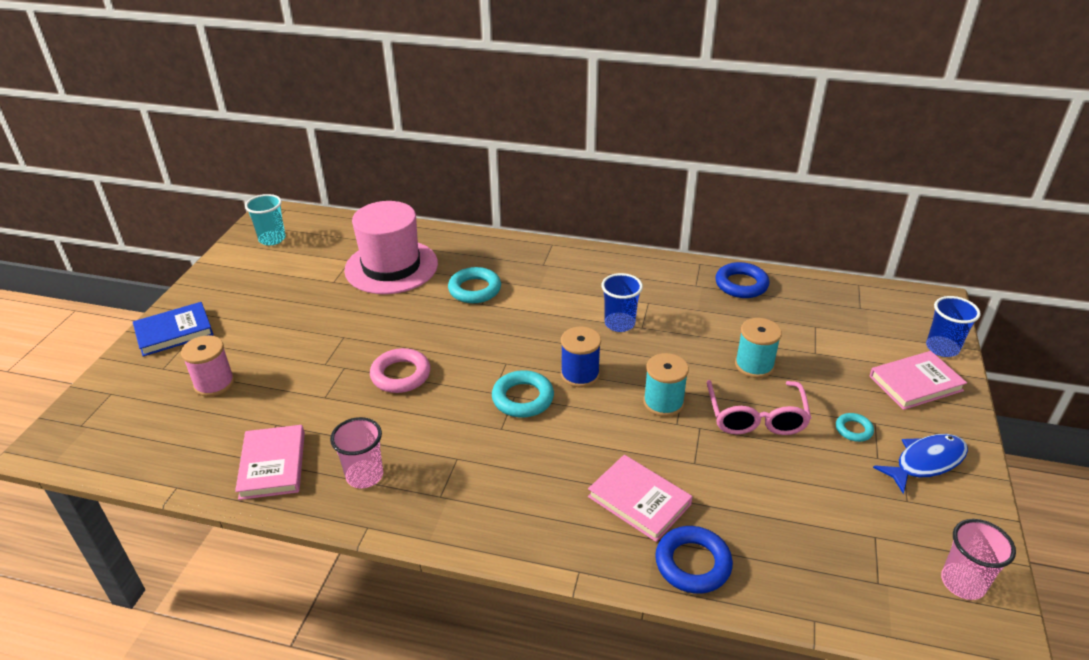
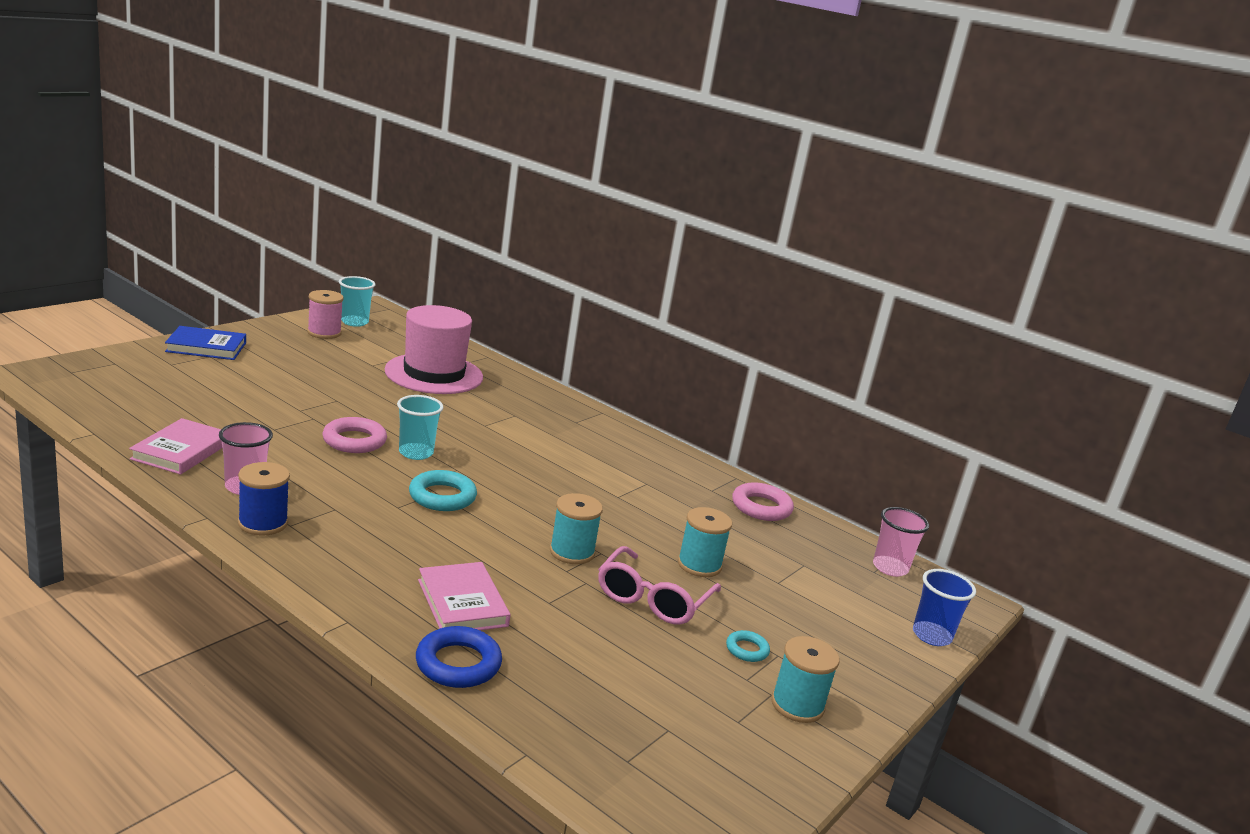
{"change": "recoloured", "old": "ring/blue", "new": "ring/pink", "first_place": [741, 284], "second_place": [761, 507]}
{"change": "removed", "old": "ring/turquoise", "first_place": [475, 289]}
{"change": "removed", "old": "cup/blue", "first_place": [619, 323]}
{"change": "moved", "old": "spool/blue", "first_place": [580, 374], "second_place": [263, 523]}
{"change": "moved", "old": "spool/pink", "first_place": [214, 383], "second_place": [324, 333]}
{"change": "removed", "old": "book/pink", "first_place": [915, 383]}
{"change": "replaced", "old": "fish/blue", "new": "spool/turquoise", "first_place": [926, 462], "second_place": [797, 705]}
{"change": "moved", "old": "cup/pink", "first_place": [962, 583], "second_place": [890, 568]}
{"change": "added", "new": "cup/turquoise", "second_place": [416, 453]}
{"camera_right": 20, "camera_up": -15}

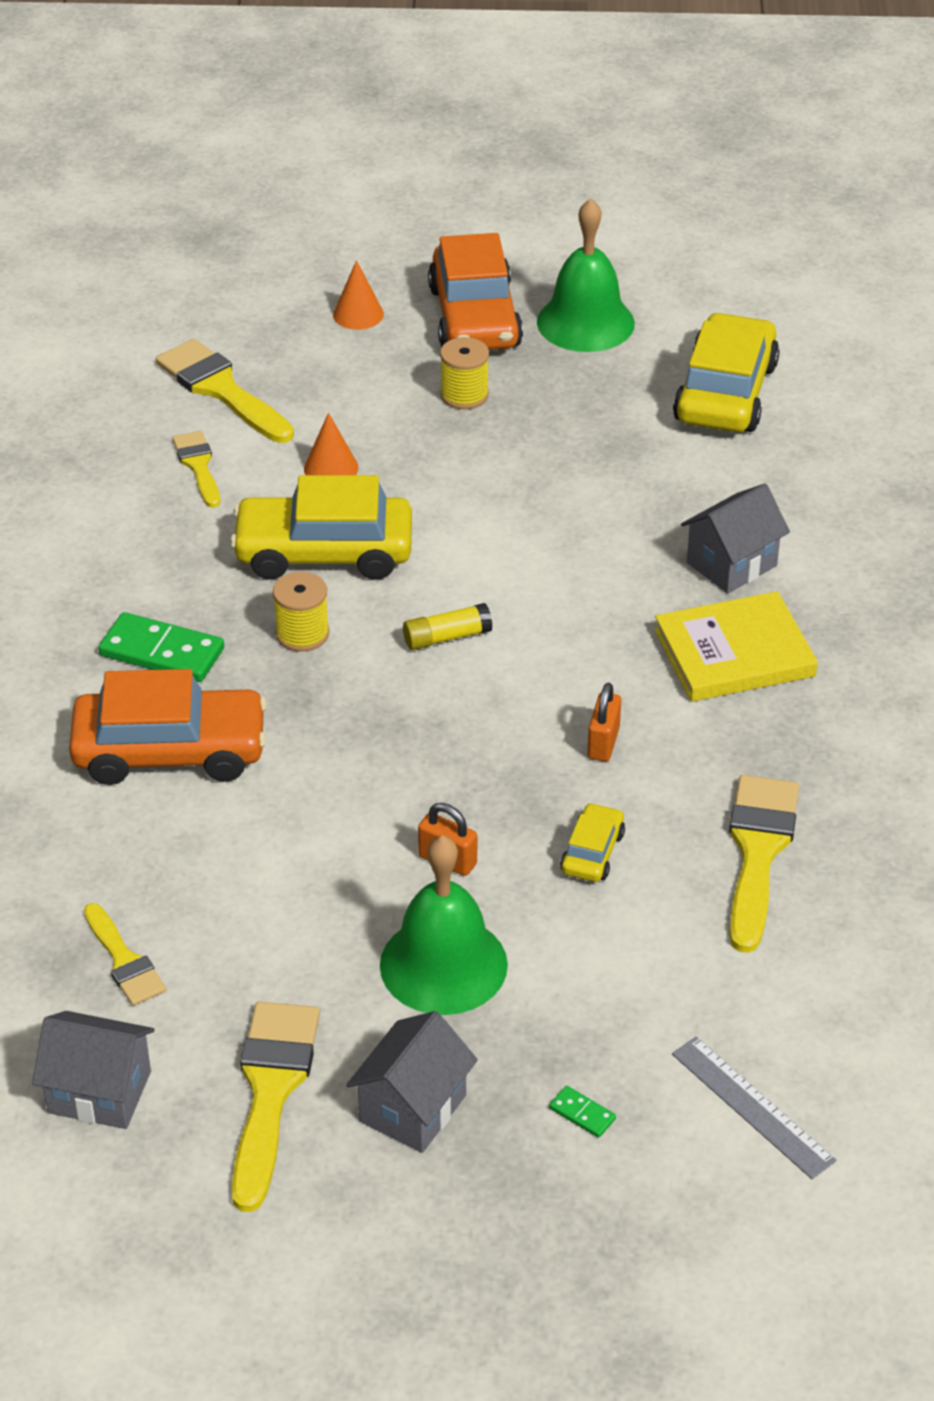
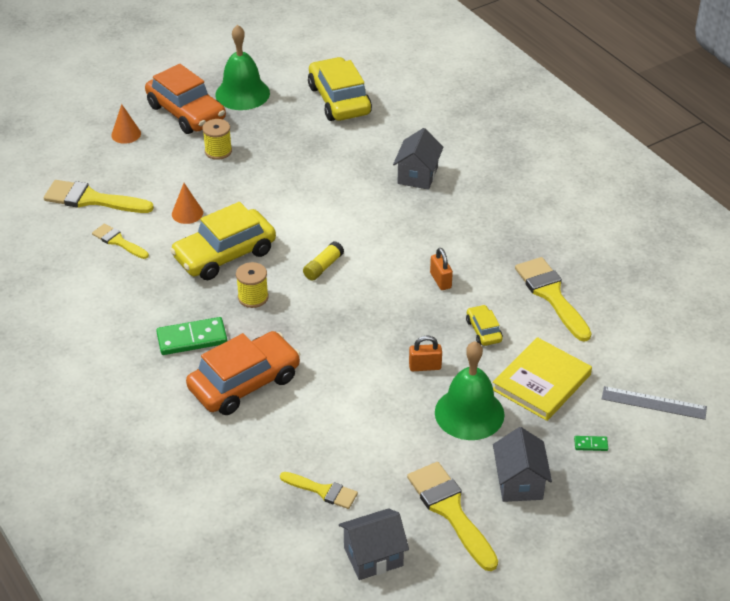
{"change": "moved", "old": "book/yellow", "first_place": [734, 653], "second_place": [541, 382]}
{"camera_right": -35, "camera_up": 0}

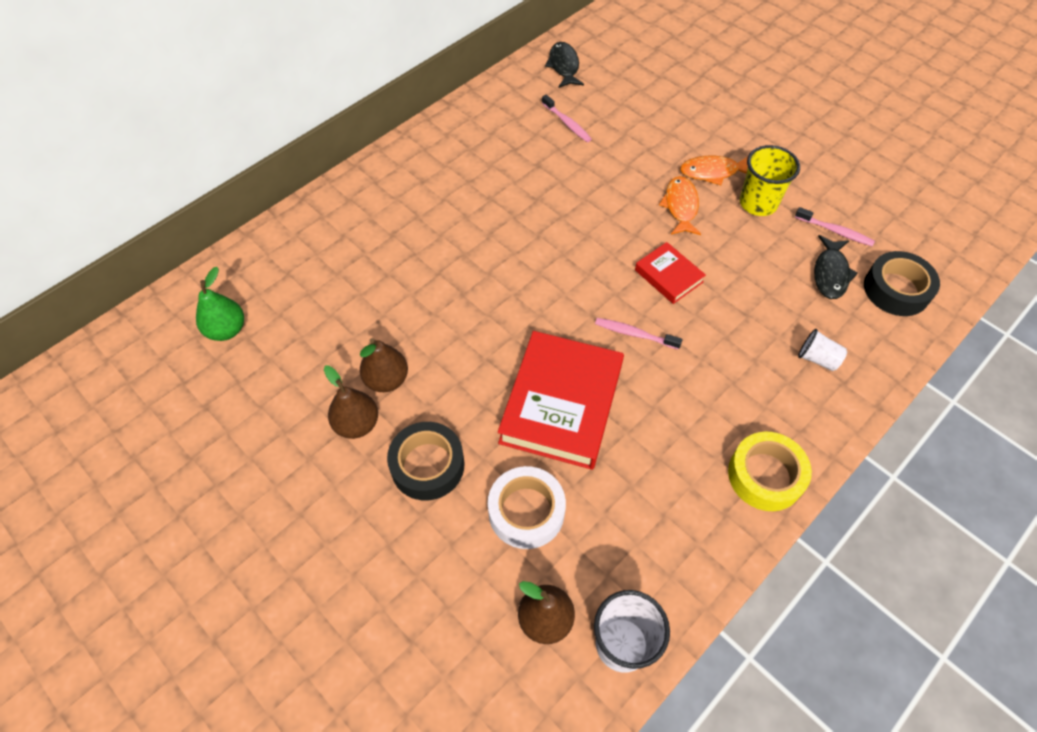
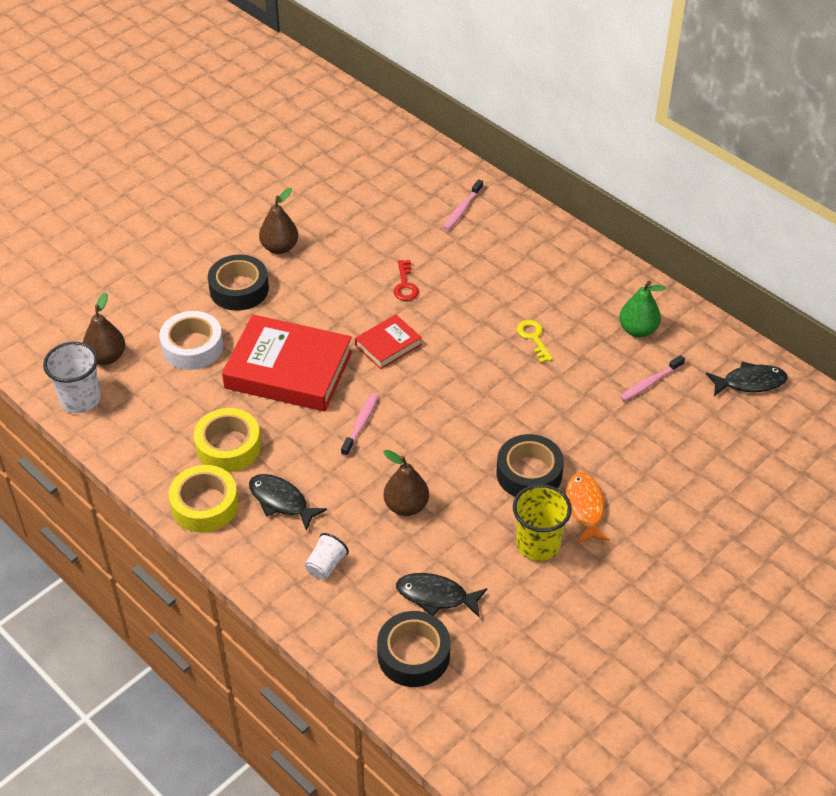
{"change": "replaced", "old": "fish/orange", "new": "tape/black", "first_place": [680, 206], "second_place": [529, 473]}
{"change": "moved", "old": "toothbrush/pink", "first_place": [835, 231], "second_place": [462, 209]}
{"change": "moved", "old": "book/red", "first_place": [668, 276], "second_place": [388, 345]}
{"change": "moved", "old": "pear/green", "first_place": [226, 330], "second_place": [638, 330]}
{"change": "moved", "old": "pear/brown", "first_place": [387, 380], "second_place": [406, 506]}
{"change": "added", "new": "key/red", "second_place": [405, 285]}
{"change": "added", "new": "key/yellow", "second_place": [533, 338]}
{"change": "added", "new": "tape/yellow", "second_place": [228, 446]}
{"change": "added", "new": "fish/black", "second_place": [281, 501]}
{"camera_right": 90, "camera_up": -10}

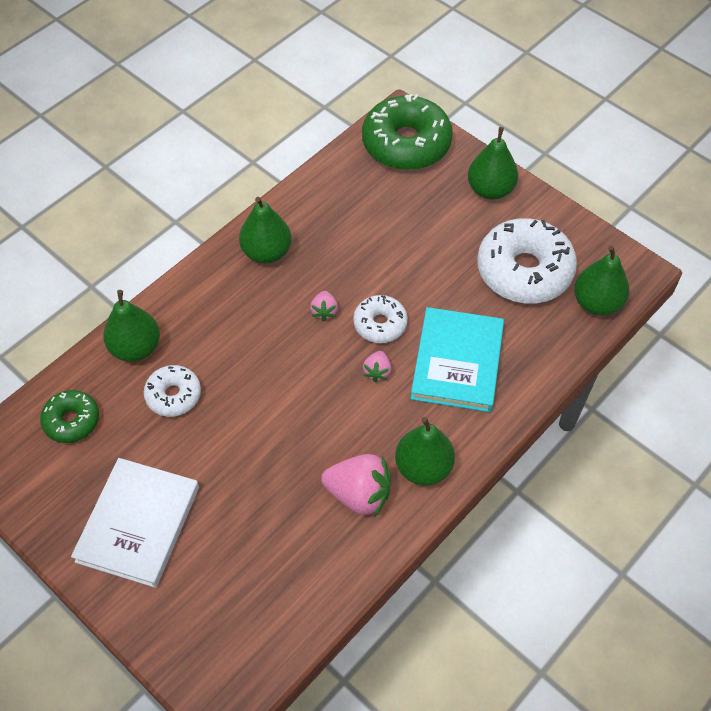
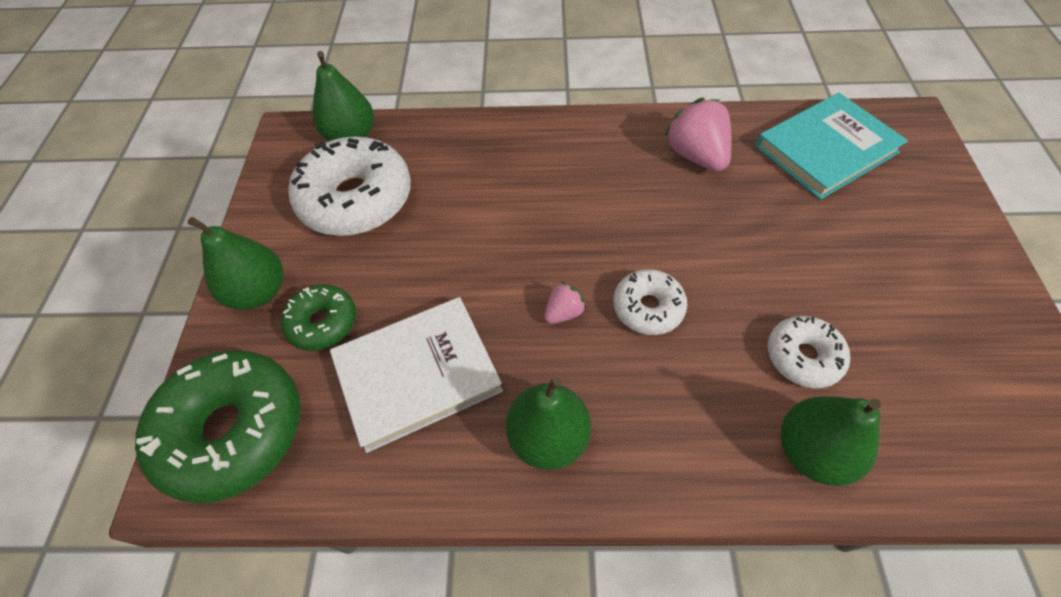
{"change": "moved", "old": "donut/white", "first_place": [380, 324], "second_place": [648, 308]}
{"change": "moved", "old": "book/turquoise", "first_place": [457, 362], "second_place": [826, 149]}
{"change": "removed", "old": "strawberry/pink", "first_place": [377, 372]}
{"change": "moved", "old": "donut/green", "first_place": [72, 421], "second_place": [323, 323]}
{"change": "removed", "old": "pear/green", "first_place": [423, 467]}
{"change": "moved", "old": "book/white", "first_place": [138, 524], "second_place": [417, 374]}
{"camera_right": -130, "camera_up": 0}

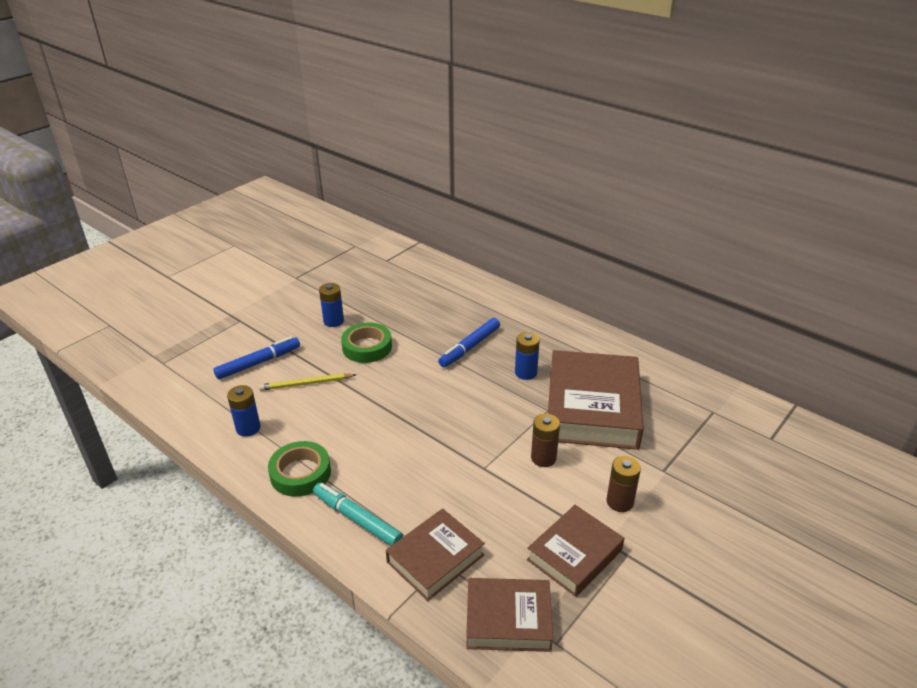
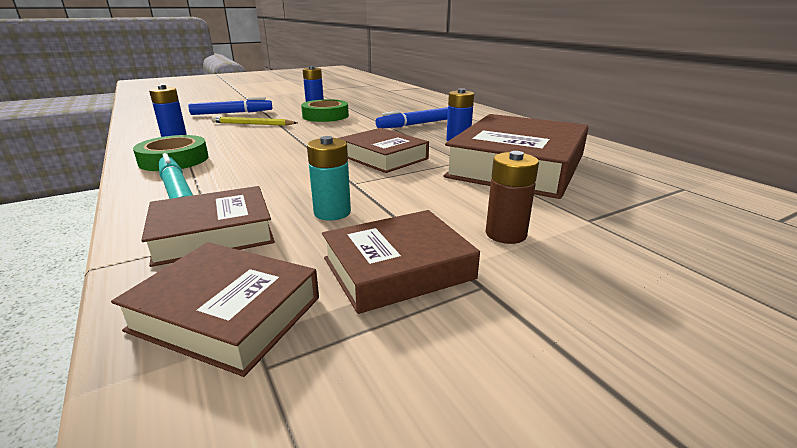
{"change": "removed", "old": "battery/brown", "first_place": [543, 458]}
{"change": "added", "new": "book/brown", "second_place": [383, 157]}
{"change": "added", "new": "battery/turquoise", "second_place": [332, 212]}
{"camera_right": 20, "camera_up": -10}

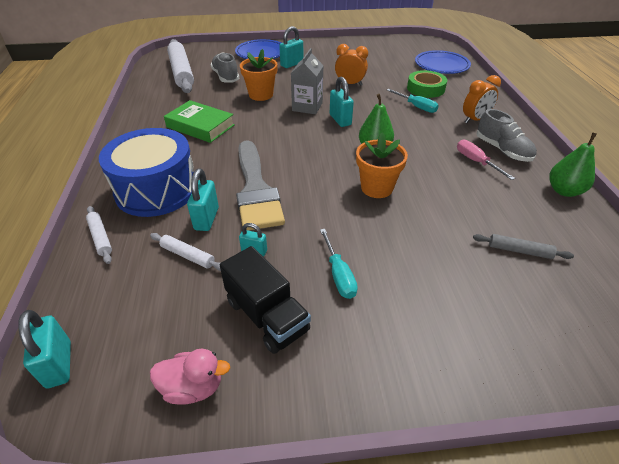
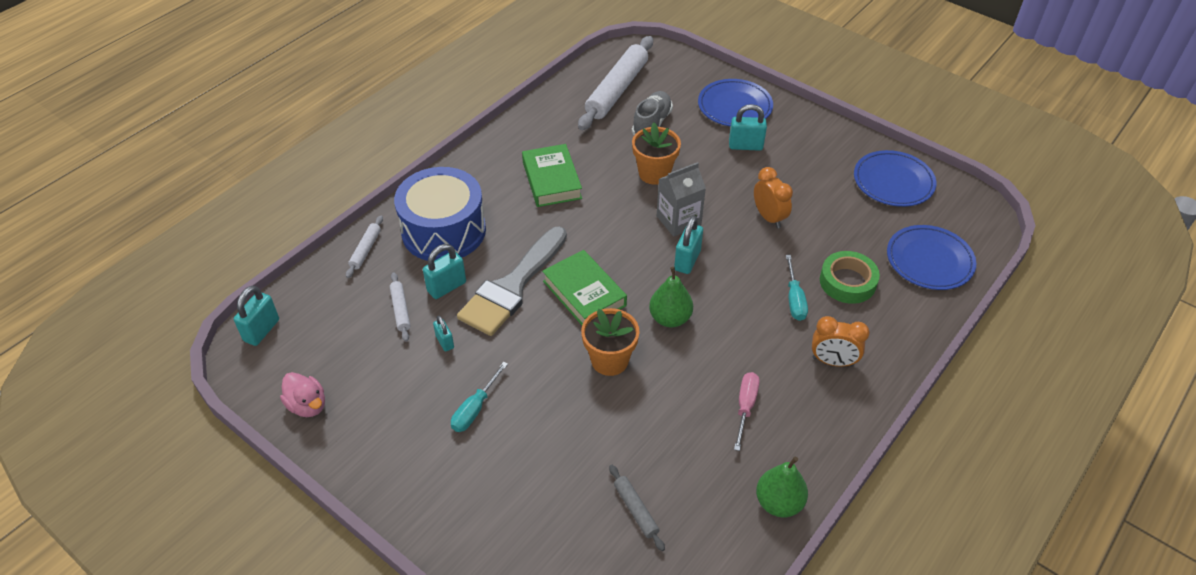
{"change": "removed", "old": "shoe/grey", "first_place": [502, 150]}
{"change": "removed", "old": "truck/black", "first_place": [267, 316]}
{"change": "added", "new": "plate/blue", "second_place": [893, 182]}
{"change": "added", "new": "book/green", "second_place": [584, 293]}
{"camera_right": 45, "camera_up": 5}

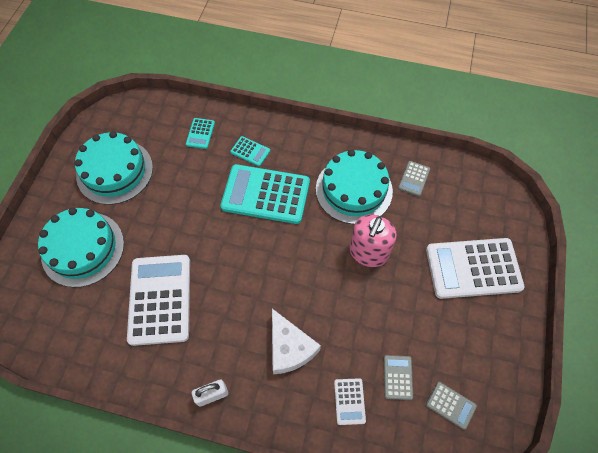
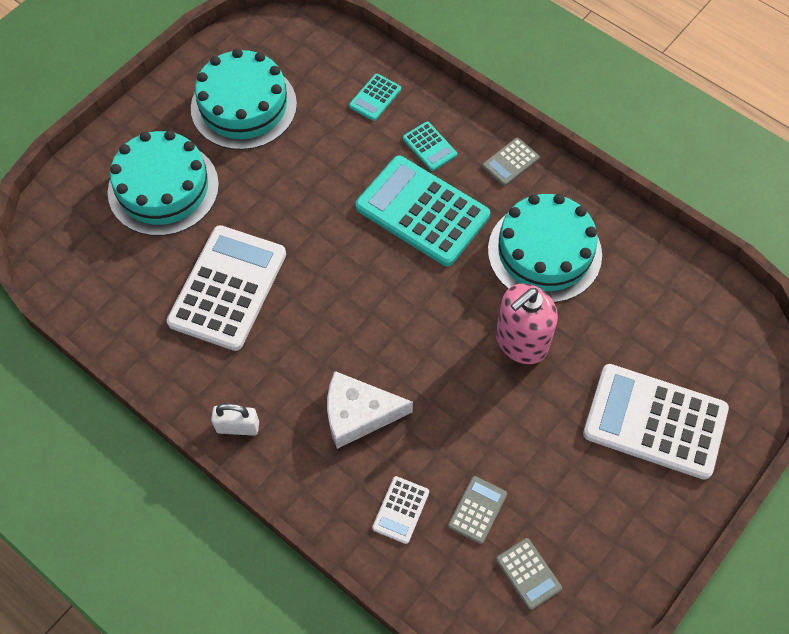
{"change": "moved", "old": "calculator/grey", "first_place": [414, 179], "second_place": [510, 162]}
{"change": "turned", "old": "cheese/white", "first_place": [289, 347], "second_place": [358, 414], "degrees": 90}
{"camera_right": 25, "camera_up": 0}

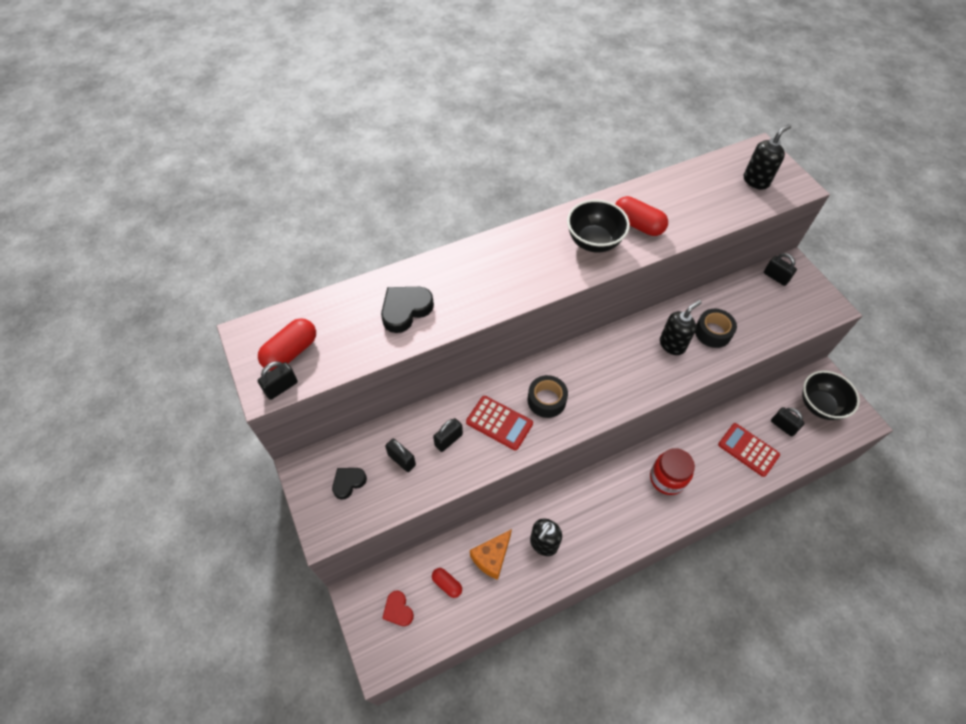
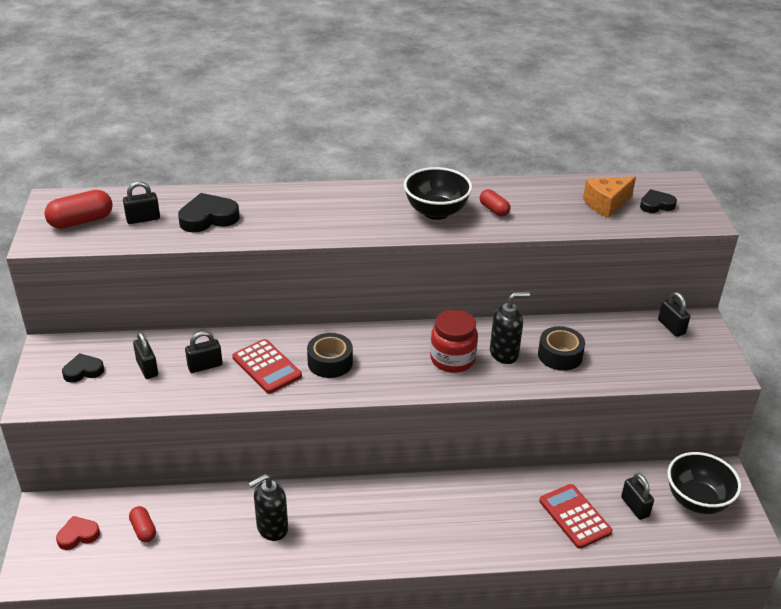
{"change": "replaced", "old": "soap dispenser/black", "new": "heart/black", "first_place": [756, 181], "second_place": [656, 205]}
{"change": "resized", "old": "capsule/red", "first_place": [638, 225], "second_place": [494, 210], "factor": 0.6}
{"change": "moved", "old": "padlock/black", "first_place": [281, 387], "second_place": [143, 219]}
{"change": "moved", "old": "jar/red", "first_place": [667, 478], "second_place": [452, 359]}
{"change": "moved", "old": "cheese/orange", "first_place": [491, 557], "second_place": [606, 204]}
{"change": "turned", "old": "heart/red", "first_place": [398, 610], "second_place": [78, 535], "degrees": 75}
{"camera_right": 20, "camera_up": -20}

